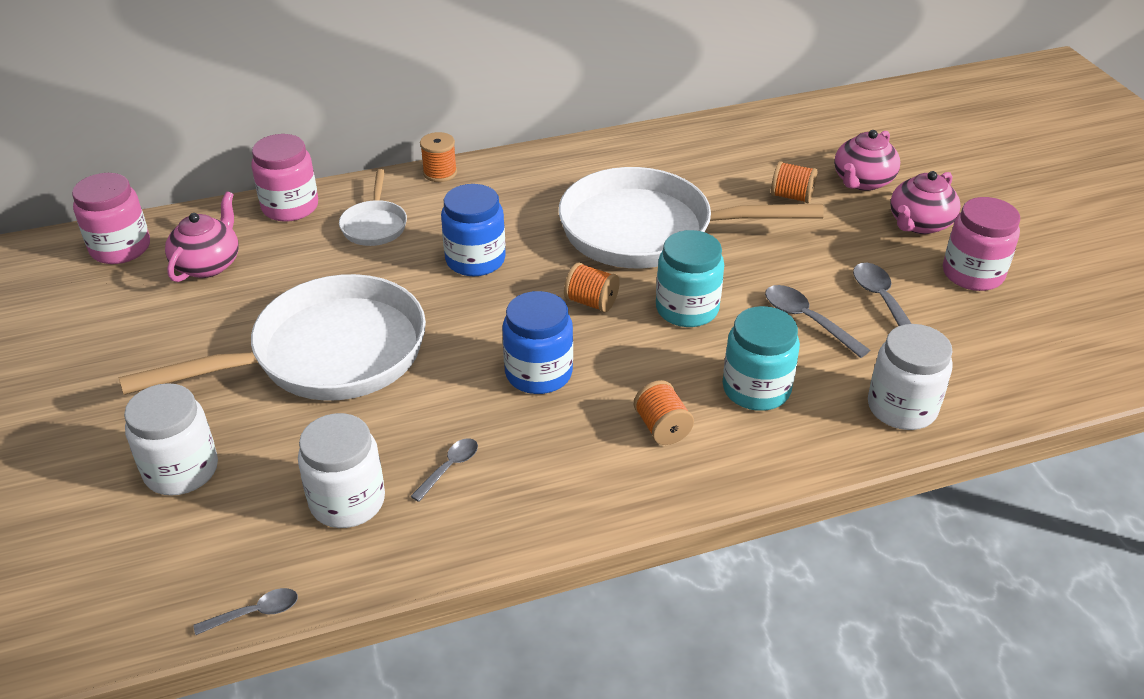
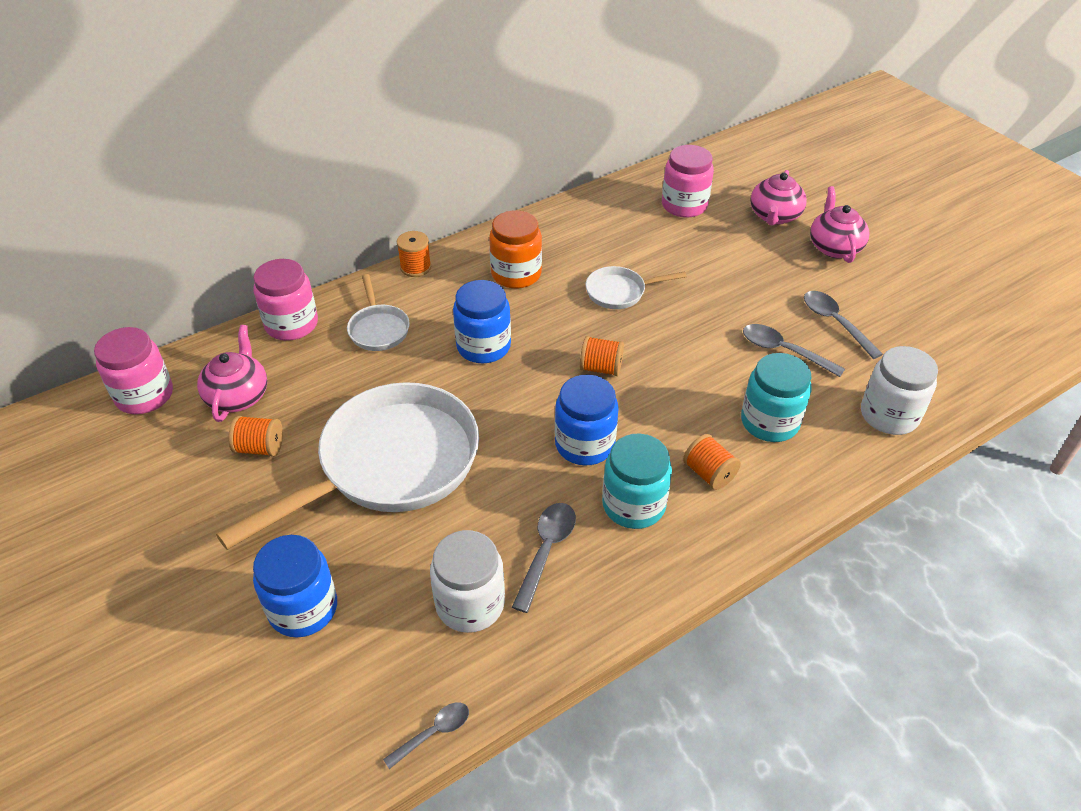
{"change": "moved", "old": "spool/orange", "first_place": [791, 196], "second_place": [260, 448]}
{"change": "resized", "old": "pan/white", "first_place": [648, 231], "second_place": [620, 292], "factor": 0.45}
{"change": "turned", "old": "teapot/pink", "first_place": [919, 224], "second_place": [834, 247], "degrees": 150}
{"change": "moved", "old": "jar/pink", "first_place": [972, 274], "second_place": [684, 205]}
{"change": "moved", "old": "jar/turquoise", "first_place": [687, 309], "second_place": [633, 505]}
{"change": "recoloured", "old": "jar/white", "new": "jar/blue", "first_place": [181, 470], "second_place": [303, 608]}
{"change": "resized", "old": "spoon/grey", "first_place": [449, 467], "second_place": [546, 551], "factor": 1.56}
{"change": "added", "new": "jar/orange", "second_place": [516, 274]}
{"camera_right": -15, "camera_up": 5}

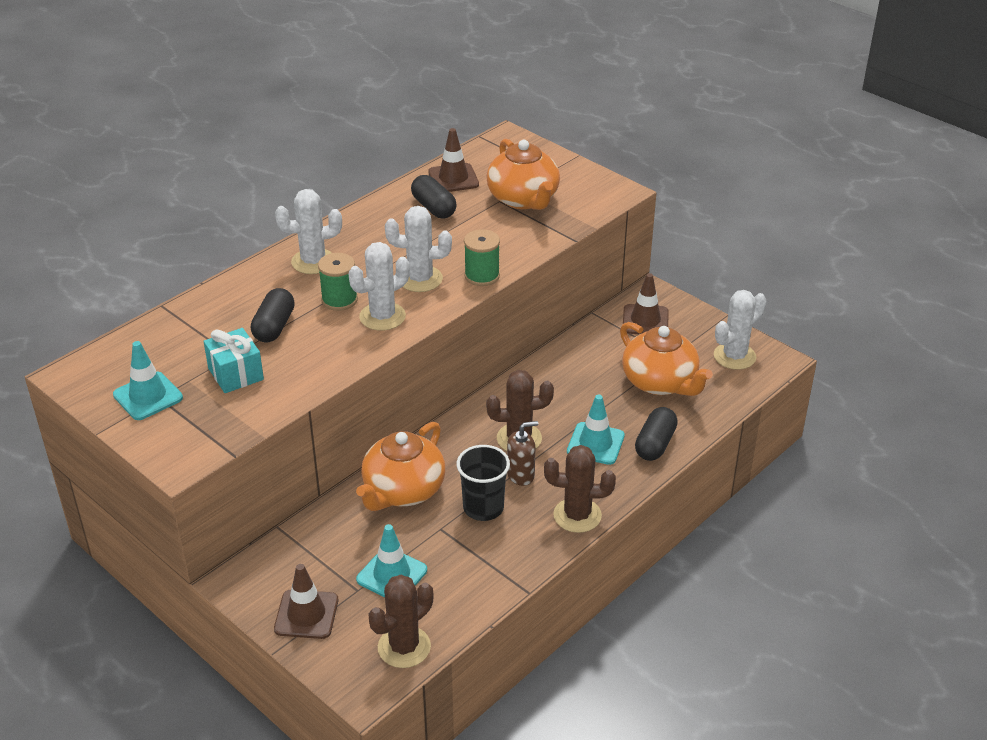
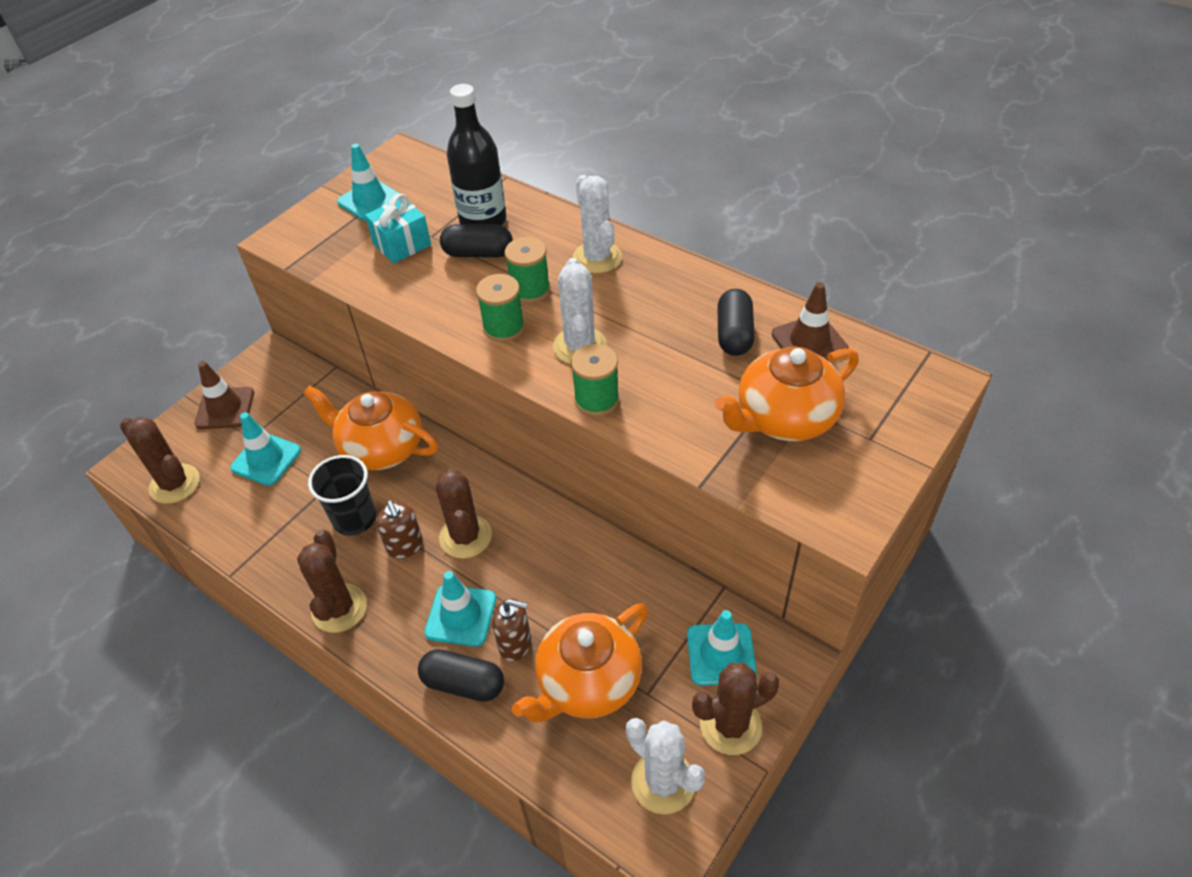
{"change": "turned", "old": "capsule/black", "first_place": [434, 208], "second_place": [734, 334], "degrees": -45}
{"change": "replaced", "old": "cactus/white", "new": "spool/green", "first_place": [382, 317], "second_place": [503, 327]}
{"change": "recoloured", "old": "traffic cone/brown", "new": "traffic cone/turquoise", "first_place": [645, 320], "second_place": [721, 654]}
{"change": "added", "new": "bottle/black", "second_place": [483, 221]}
{"change": "added", "new": "soap dispenser/brown", "second_place": [515, 644]}
{"change": "added", "new": "cactus/brown", "second_place": [730, 725]}
{"camera_right": 85, "camera_up": 10}

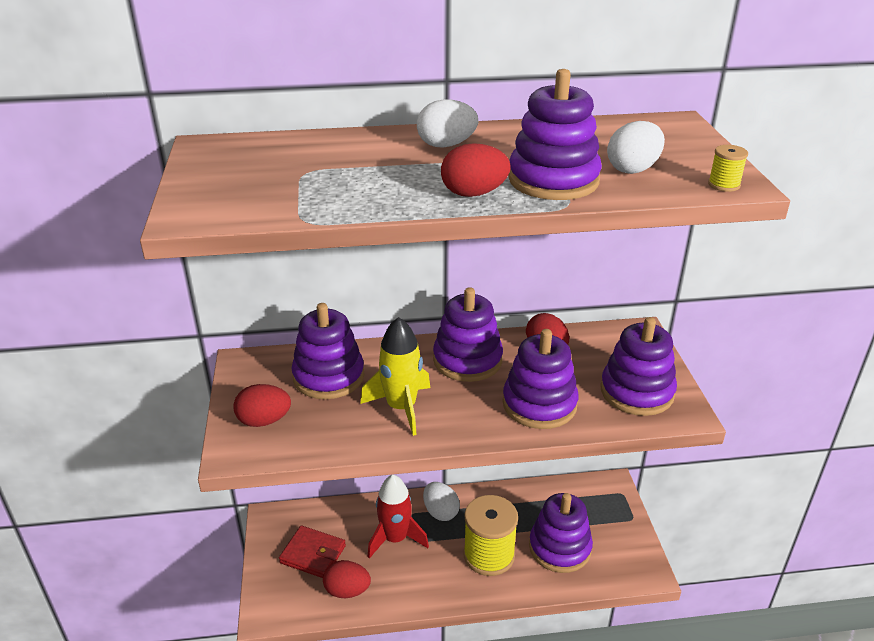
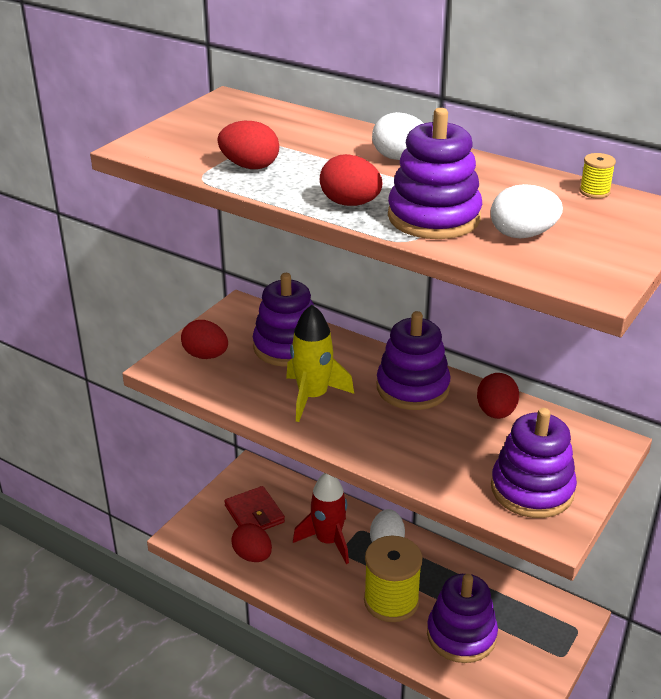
{"change": "moved", "old": "spool/yellow", "first_place": [724, 185], "second_place": [594, 192]}
{"change": "removed", "old": "stacking toy/purple", "first_place": [539, 404]}
{"change": "added", "new": "egg/red", "second_place": [250, 166]}
{"camera_right": 40, "camera_up": 0}

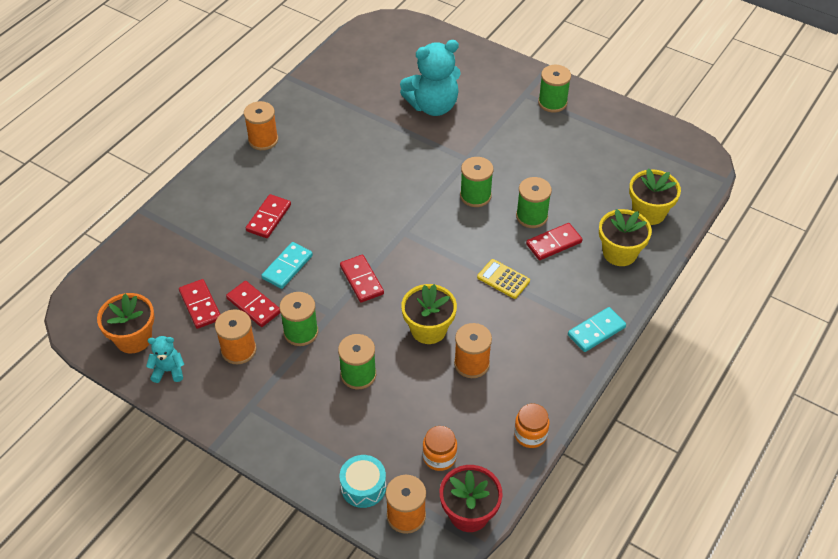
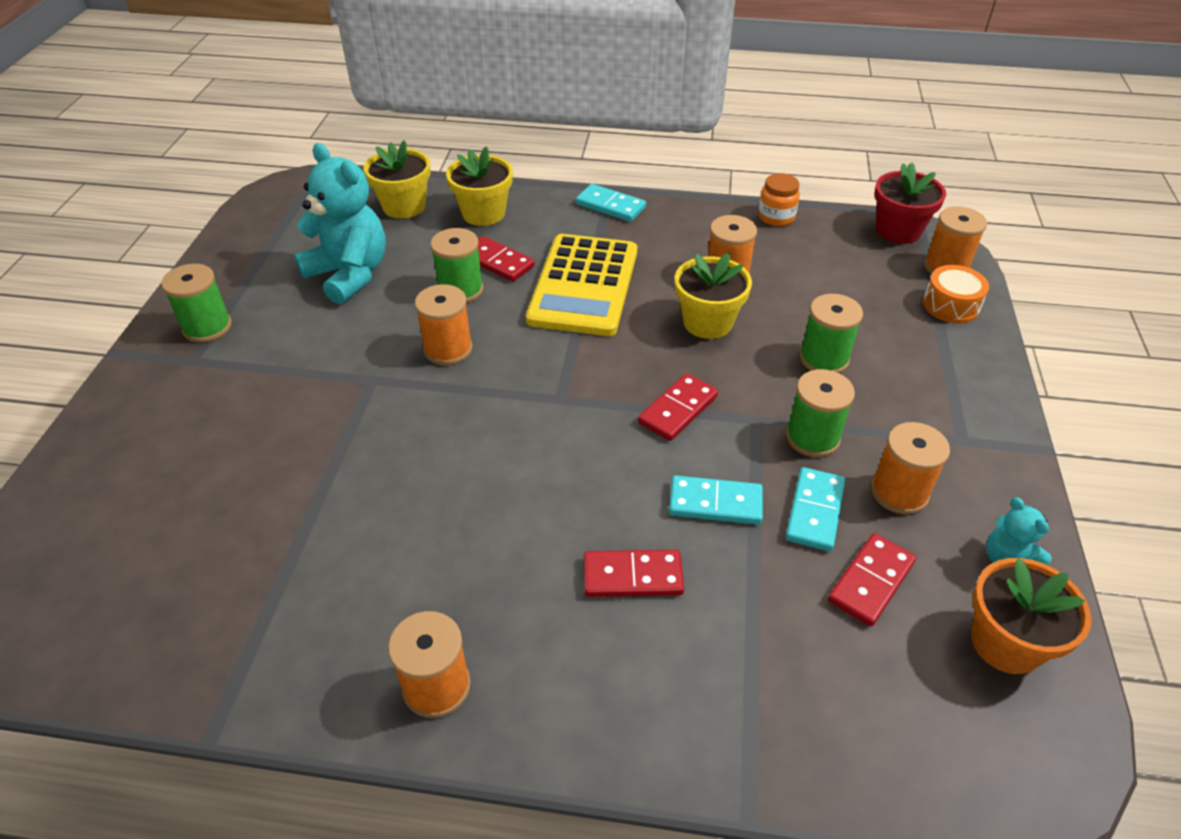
{"change": "moved", "old": "teddy bear/turquoise", "first_place": [433, 106], "second_place": [349, 275]}
{"change": "recoloured", "old": "spool/green", "new": "spool/orange", "first_place": [475, 196], "second_place": [448, 349]}
{"change": "resized", "old": "calculator/yellow", "first_place": [503, 279], "second_place": [584, 285], "factor": 2.25}
{"change": "recoloured", "old": "domino/red", "new": "domino/turquoise", "first_place": [253, 305], "second_place": [815, 511]}
{"change": "removed", "old": "jar/orange", "first_place": [439, 457]}
{"change": "recoloured", "old": "drum/turquoise", "new": "drum/orange", "first_place": [363, 487], "second_place": [950, 305]}
{"camera_right": -115, "camera_up": -5}

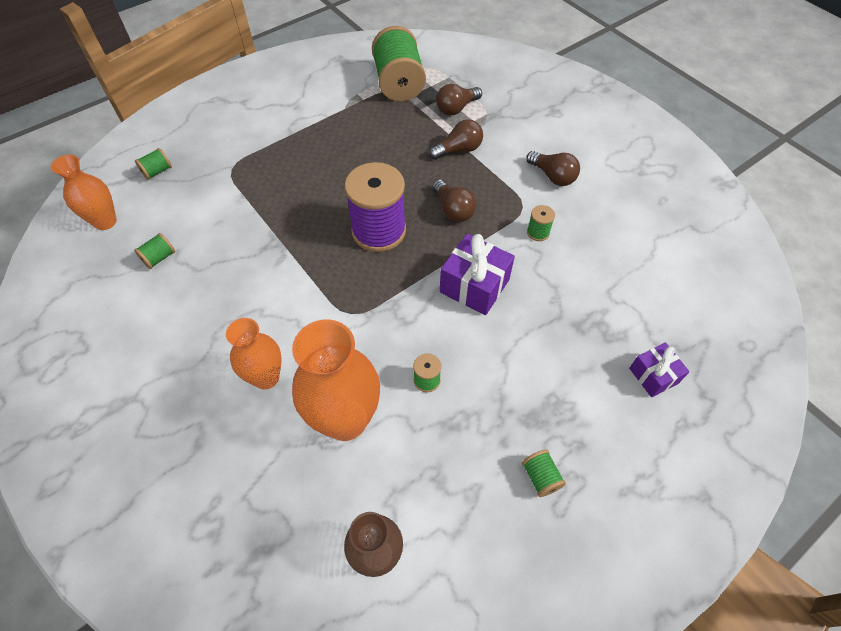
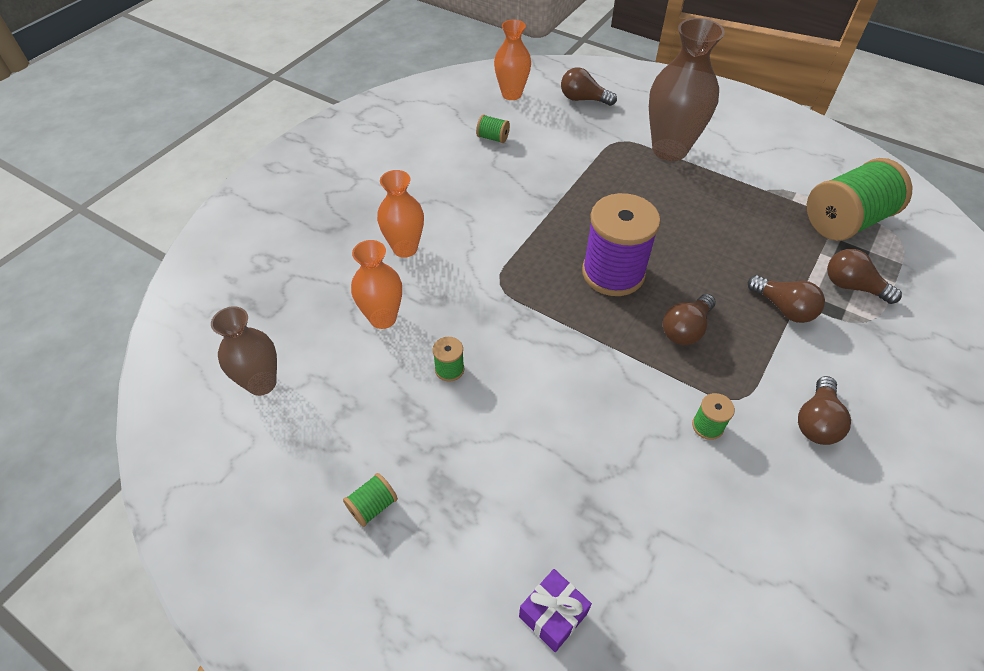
{"change": "replaced", "old": "spool/green", "new": "light bulb/brown", "first_place": [157, 171], "second_place": [583, 99]}
{"change": "removed", "old": "gift/purple", "first_place": [474, 286]}
{"change": "resized", "old": "vase/orange", "first_place": [345, 420], "second_place": [383, 318], "factor": 0.62}
{"change": "added", "new": "vase/brown", "second_place": [669, 149]}
{"camera_right": 70, "camera_up": -5}

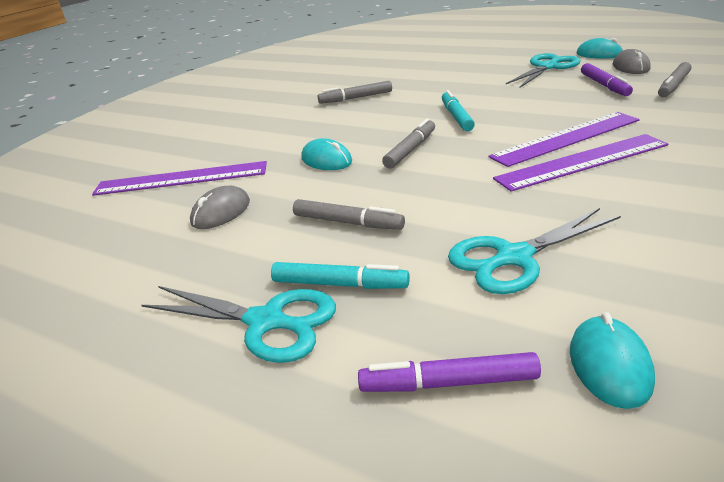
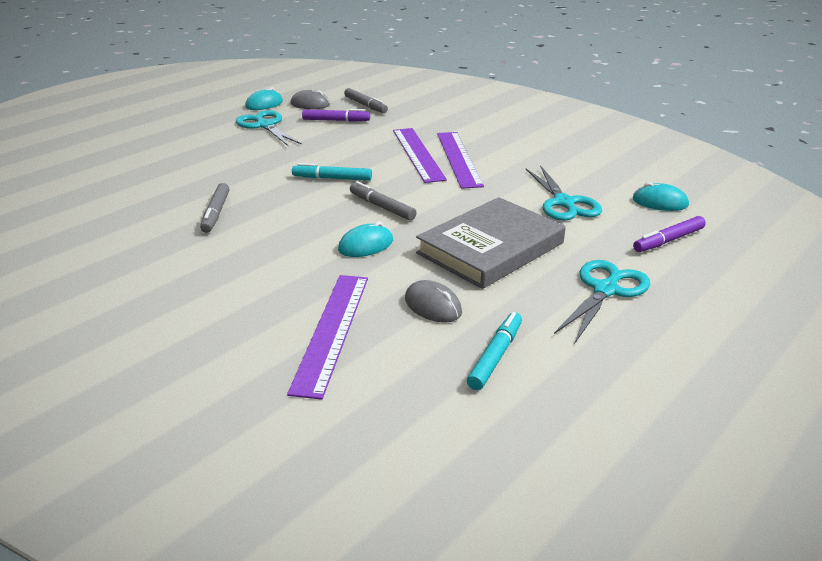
{"change": "replaced", "old": "marker/grey", "new": "book/grey", "first_place": [348, 222], "second_place": [490, 248]}
{"change": "moved", "old": "marker/turquoise", "first_place": [340, 284], "second_place": [495, 356]}
{"change": "turned", "old": "marker/purple", "first_place": [448, 383], "second_place": [668, 240], "degrees": 45}
{"camera_right": -80, "camera_up": 0}

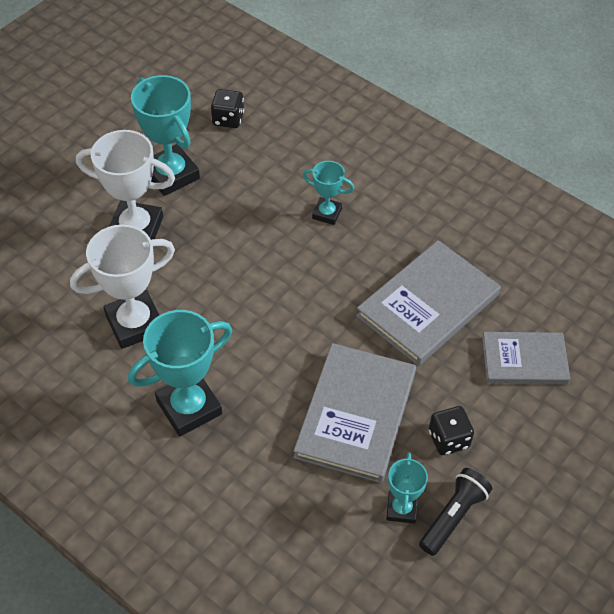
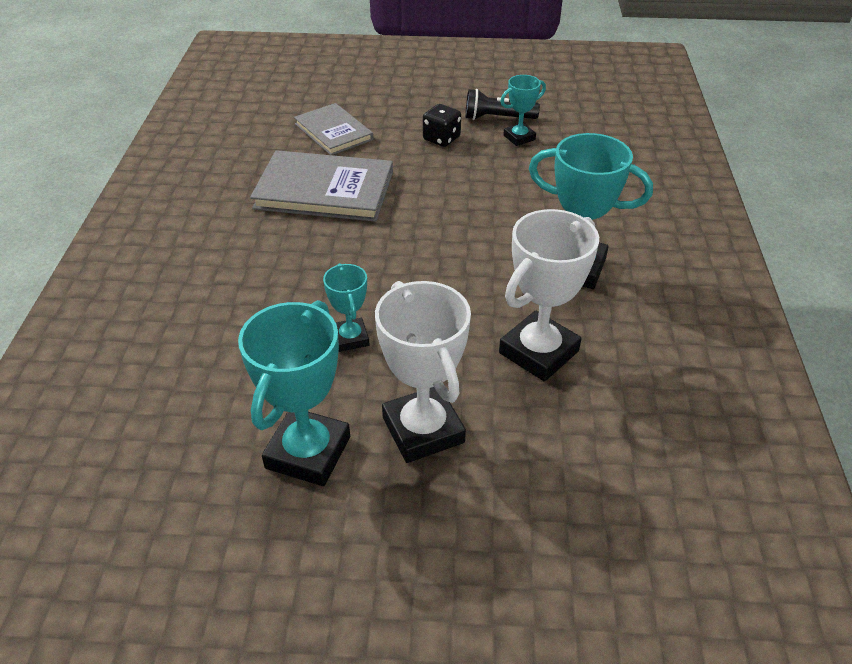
{"change": "removed", "old": "dice/black", "first_place": [228, 119]}
{"change": "moved", "old": "trophy/turquoise", "first_place": [327, 213], "second_place": [350, 338]}
{"change": "turned", "old": "trophy/white", "first_place": [135, 323], "second_place": [538, 352], "degrees": -75}
{"change": "removed", "old": "book/grey", "first_place": [356, 414]}
{"camera_right": -125, "camera_up": -10}

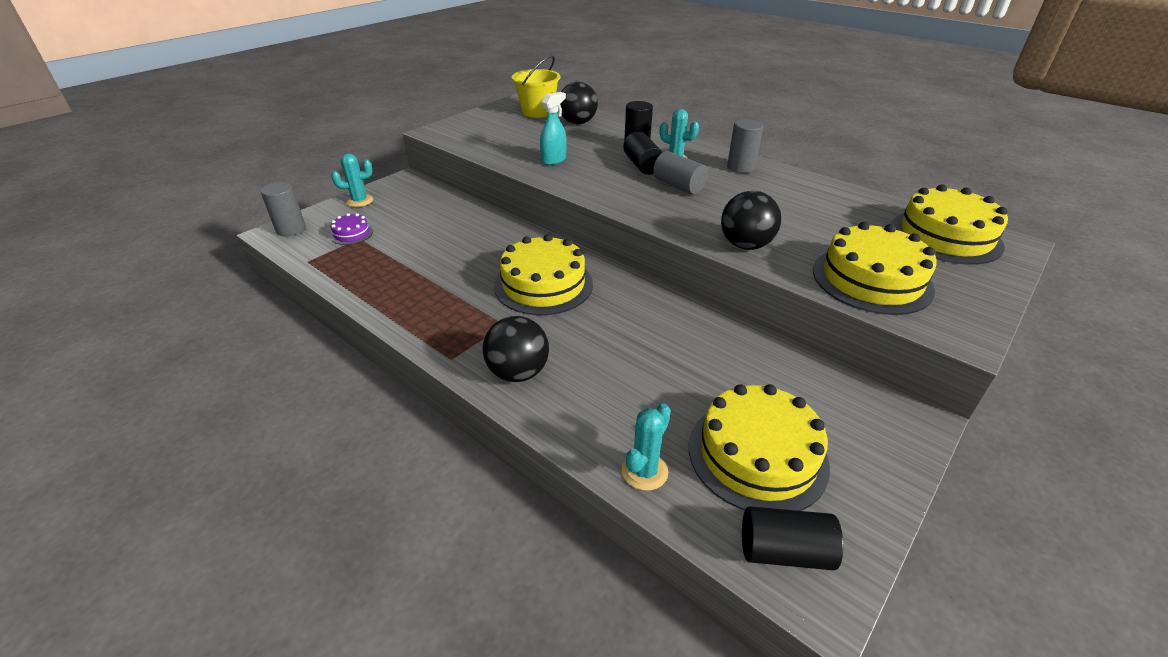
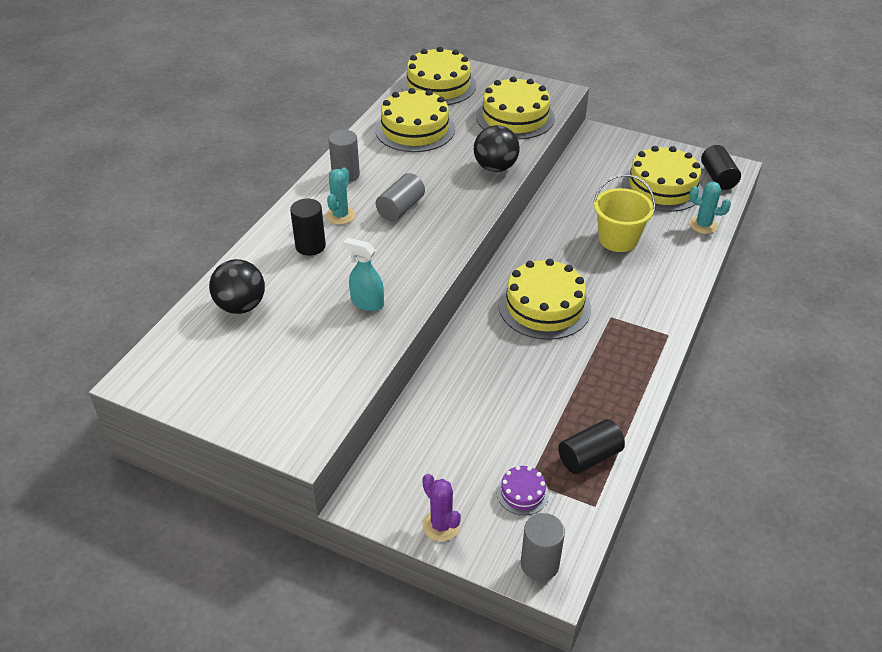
{"change": "moved", "old": "bucket/yellow", "first_place": [537, 112], "second_place": [618, 239]}
{"change": "moved", "old": "cylinder/black", "first_place": [642, 165], "second_place": [589, 457]}
{"change": "recoloured", "old": "cactus/turquoise", "new": "cactus/purple", "first_place": [359, 201], "second_place": [441, 525]}
{"change": "removed", "old": "ball/black", "first_place": [518, 372]}
{"change": "added", "new": "cake/yellow", "second_place": [415, 129]}
{"camera_right": -105, "camera_up": 5}

